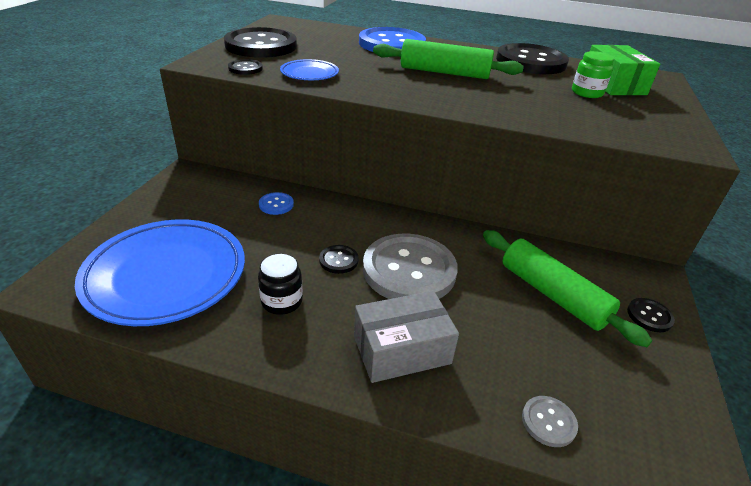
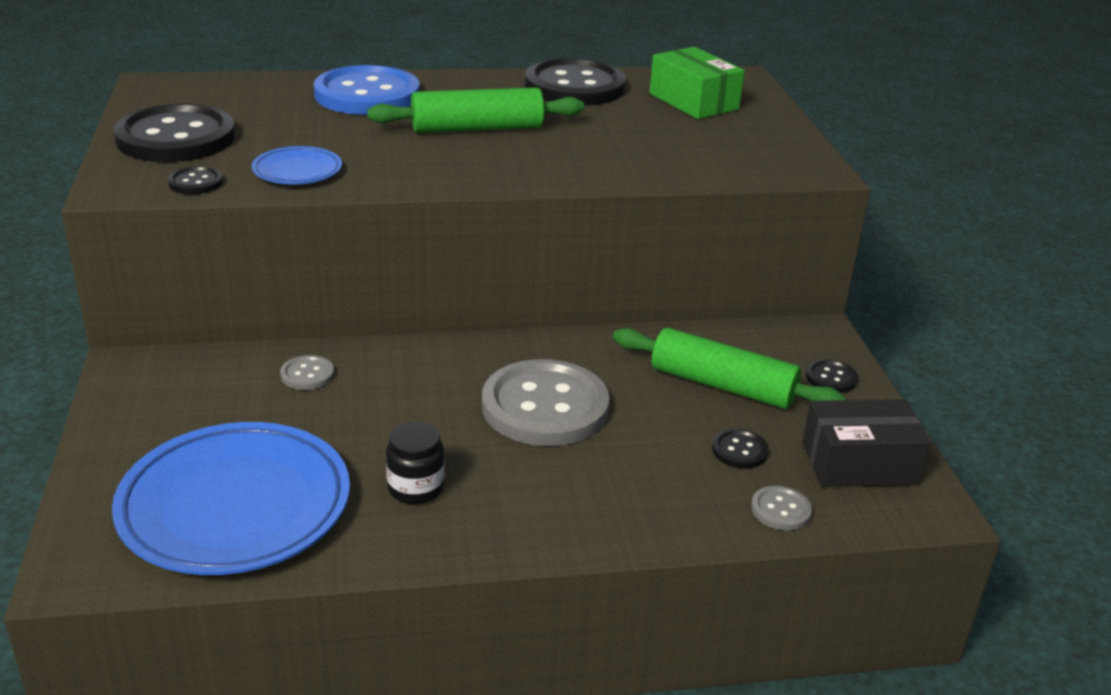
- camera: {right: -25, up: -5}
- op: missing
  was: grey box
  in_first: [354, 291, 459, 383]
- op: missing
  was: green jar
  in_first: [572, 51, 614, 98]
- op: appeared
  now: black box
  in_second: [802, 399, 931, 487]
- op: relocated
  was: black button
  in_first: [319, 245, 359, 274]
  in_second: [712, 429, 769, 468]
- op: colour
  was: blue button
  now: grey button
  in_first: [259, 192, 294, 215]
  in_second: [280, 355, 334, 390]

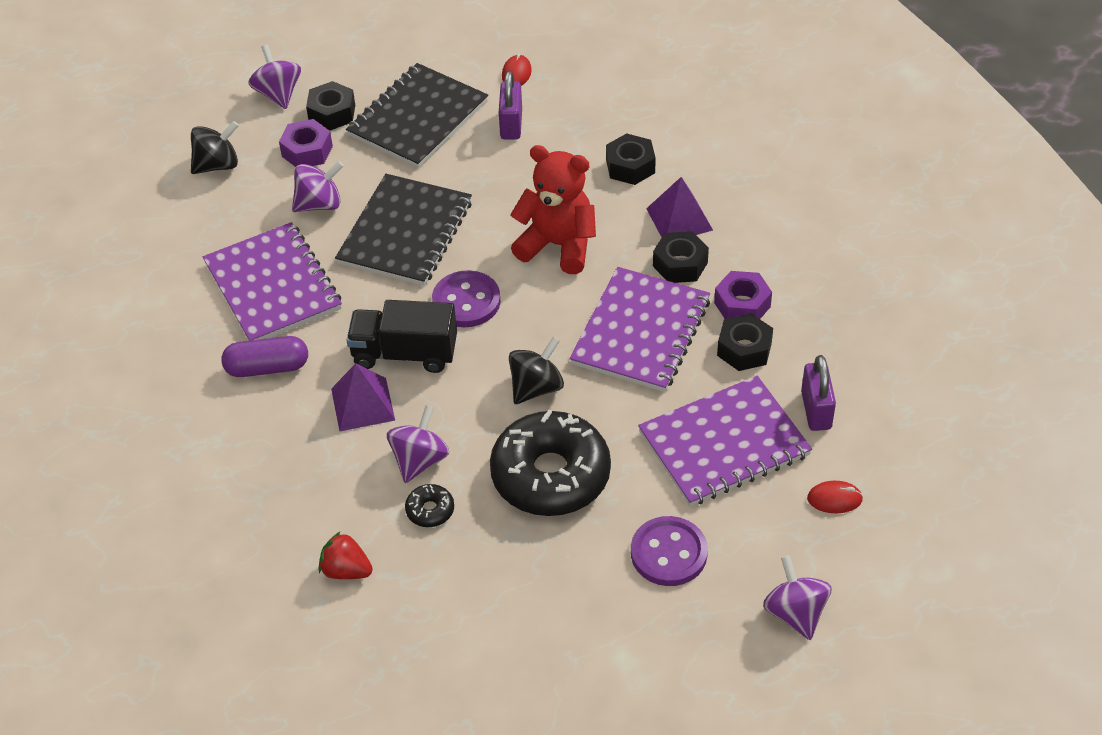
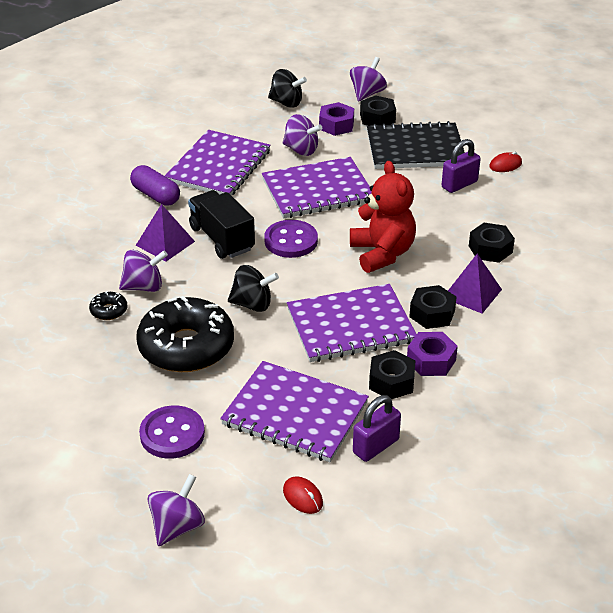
- camera: {right: 50, up: -10}
- op: missing
  was: red strawberry
  in_first: [319, 531, 373, 579]
- op: colour
  was: black notebook
  now: purple notebook
  in_first: [335, 174, 472, 286]
  in_second: [262, 157, 372, 218]

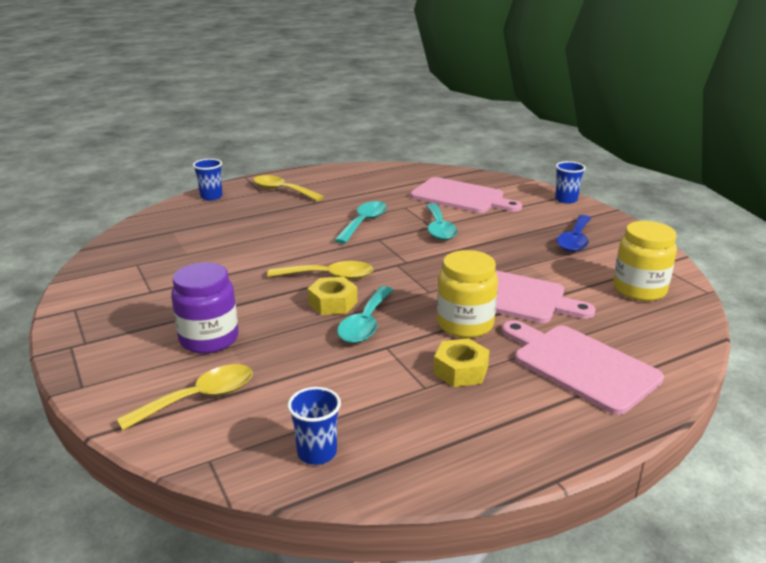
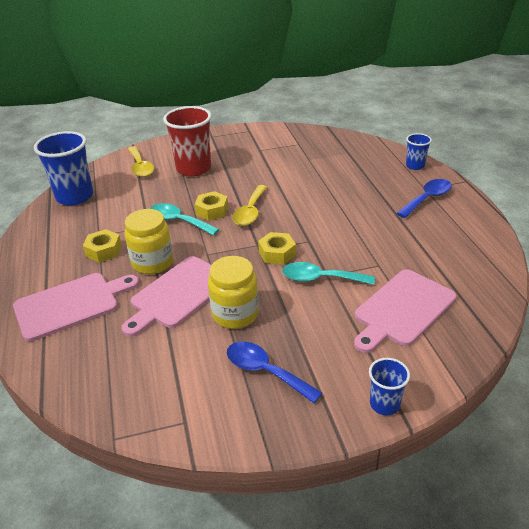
- camera: {right: 105, up: 10}
- op: missing
  was: turquoise spoon
  in_first: [334, 201, 387, 244]
- op: appeared
  now: yellow nut
  in_second: [258, 232, 296, 265]
- op: relocated
  was: yellow jar
  in_first: [613, 221, 677, 301]
  in_second: [208, 256, 259, 329]
- op: exchanged
  was: purple jar
  now: red cup
  in_first: [171, 263, 238, 354]
  in_second: [163, 106, 212, 176]
- op: colour
  was: yellow spoon
  now: blue spoon
  in_first: [253, 175, 324, 201]
  in_second: [397, 179, 452, 218]
- op: size
  was: blue cup
  in_first: [288, 387, 341, 465]
  in_second: [34, 131, 93, 206]
  ratio: 1.92

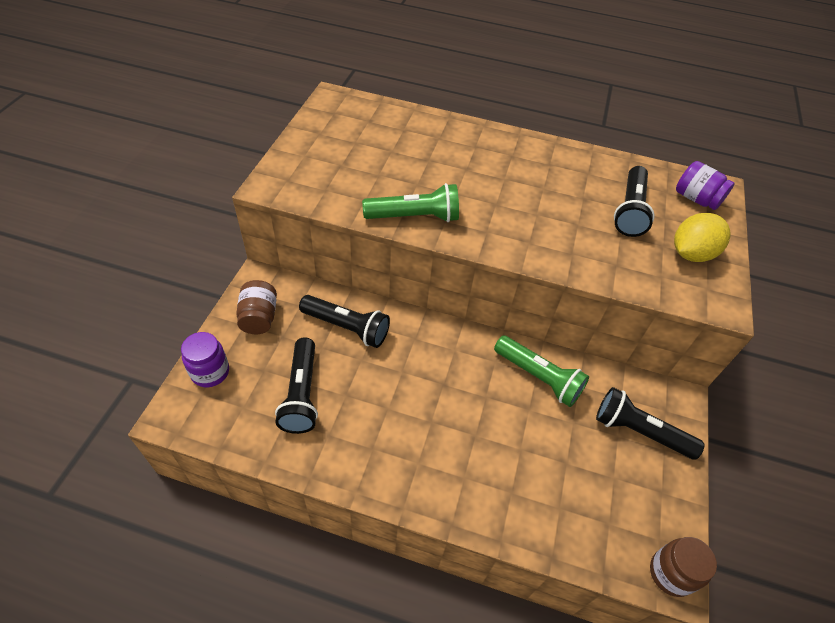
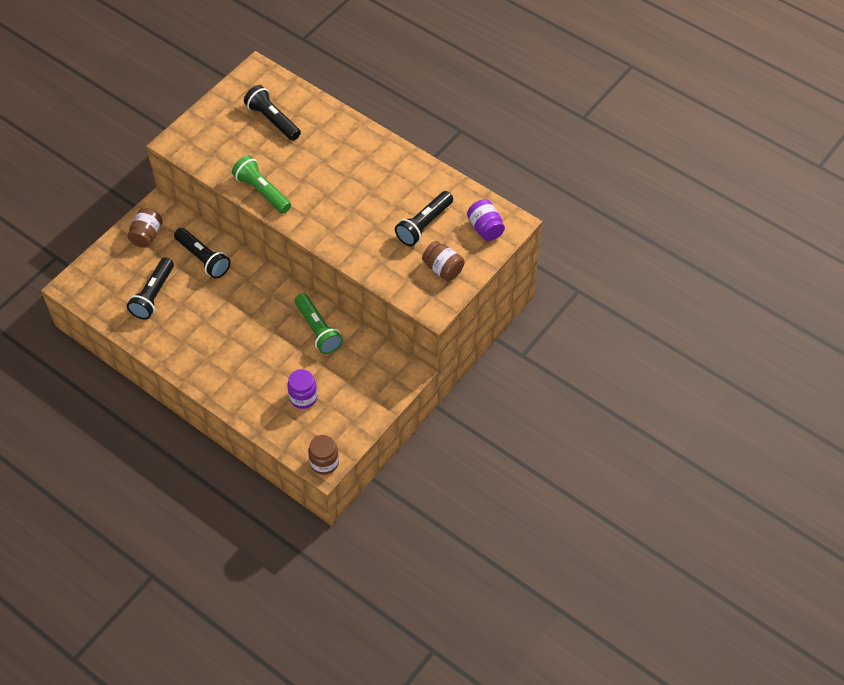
- camera: {right: 25, up: 5}
- op: relocated
  was: purple jar
  in_first: [181, 332, 229, 387]
  in_second: [287, 369, 317, 409]
- op: relocated
  was: black flashlight
  in_first: [596, 387, 705, 460]
  in_second: [244, 85, 301, 141]
- op: exchanged
  was: yellow lemon
  now: brown jar
  in_first: [674, 213, 731, 262]
  in_second: [422, 241, 464, 281]
- op: spun
  was: green flashlight
  in_first: [362, 183, 459, 222]
  in_second: [232, 155, 291, 214]
  clockwise: -150

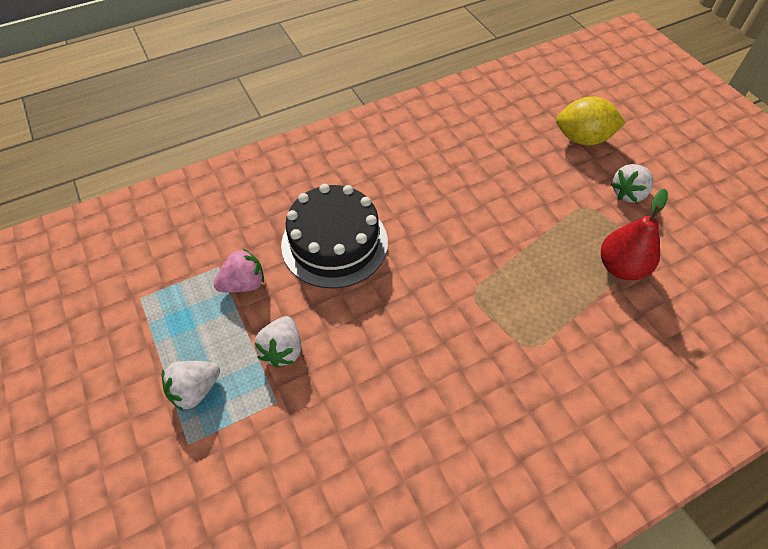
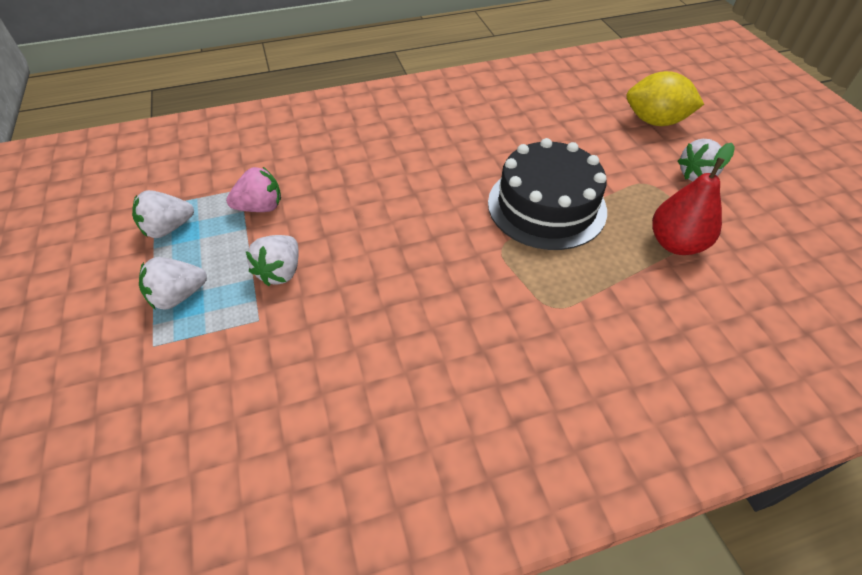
- camera: {right: 10, up: -5}
- op: appeared
  now: white strawberry
  in_second: [132, 190, 194, 238]
- op: relocated
  was: black cake
  in_first: [281, 184, 388, 288]
  in_second: [488, 138, 607, 250]

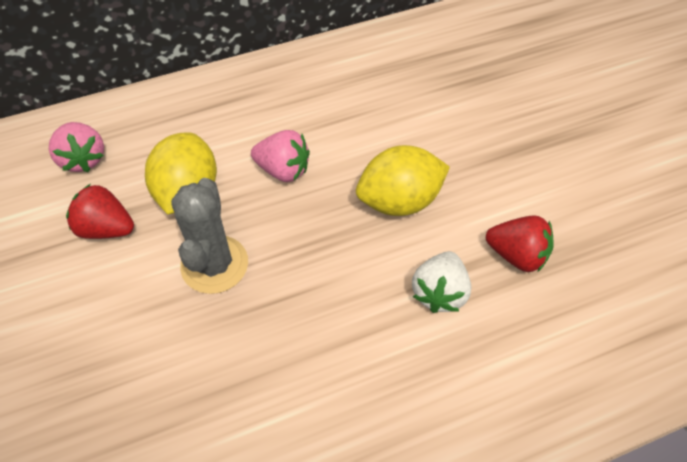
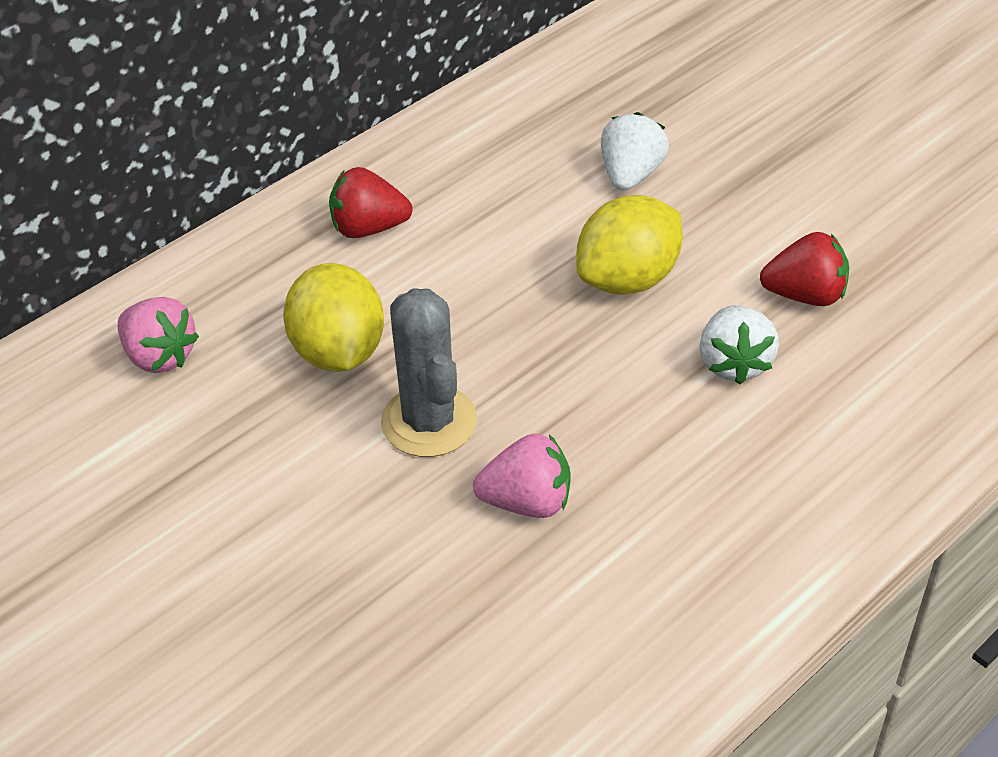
- camera: {right: -20, up: -10}
- op: appeared
  now: white strawberry
  in_second: [601, 112, 669, 191]
- op: relocated
  was: red strawberry
  in_first: [66, 184, 134, 239]
  in_second: [329, 167, 413, 238]
- op: relocated
  was: pink strawberry
  in_first: [251, 130, 310, 182]
  in_second: [473, 434, 570, 518]

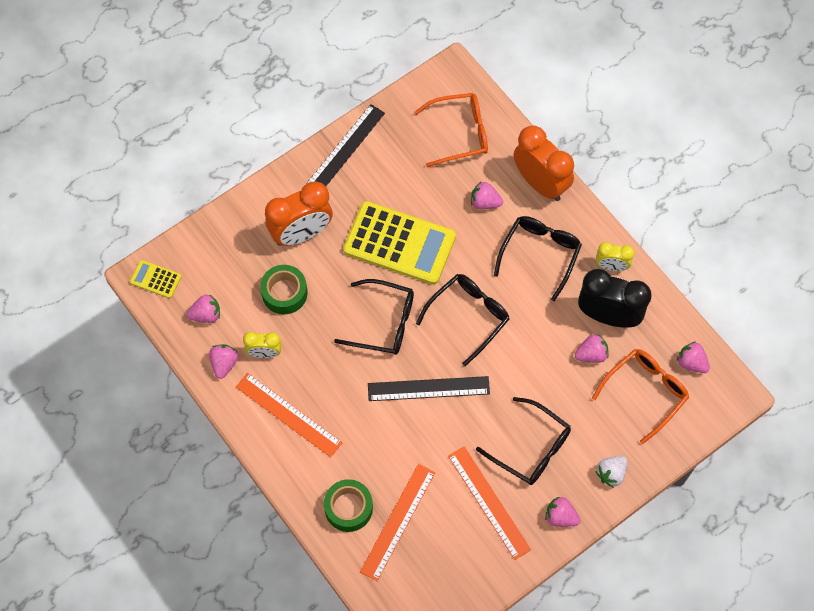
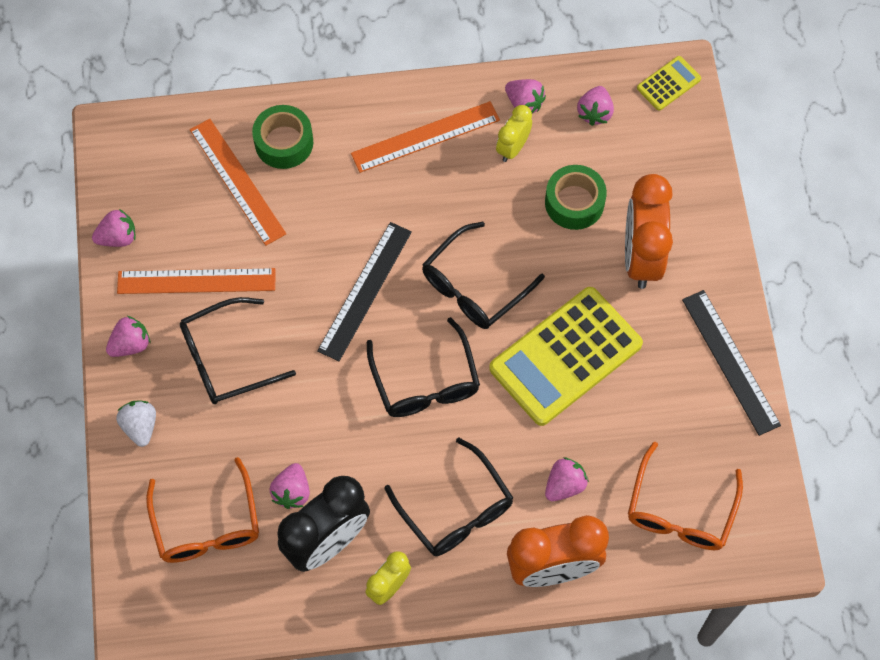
- camera: {right: 120, up: 0}
- op: relocated
  was: pink strawberry
  in_first: [677, 342, 710, 373]
  in_second: [92, 209, 136, 247]

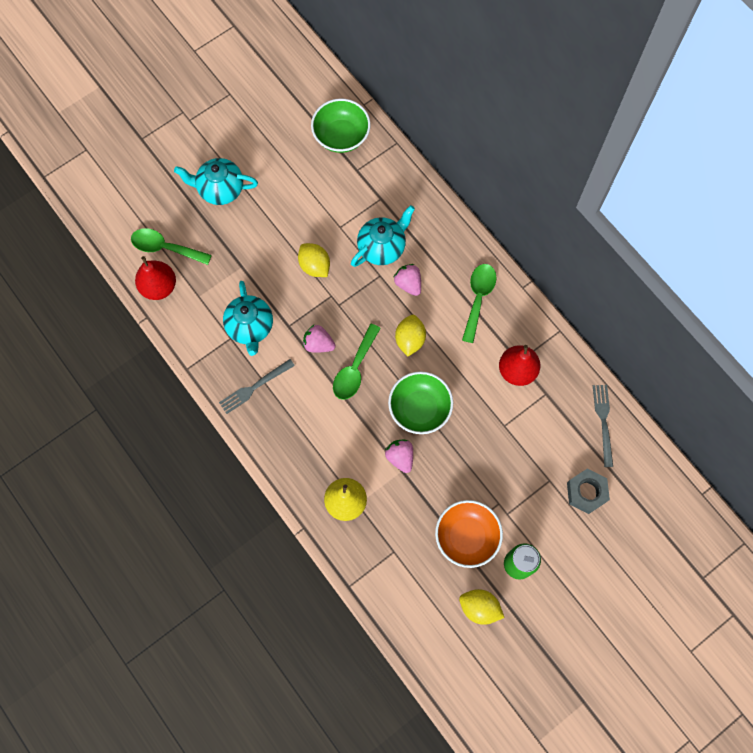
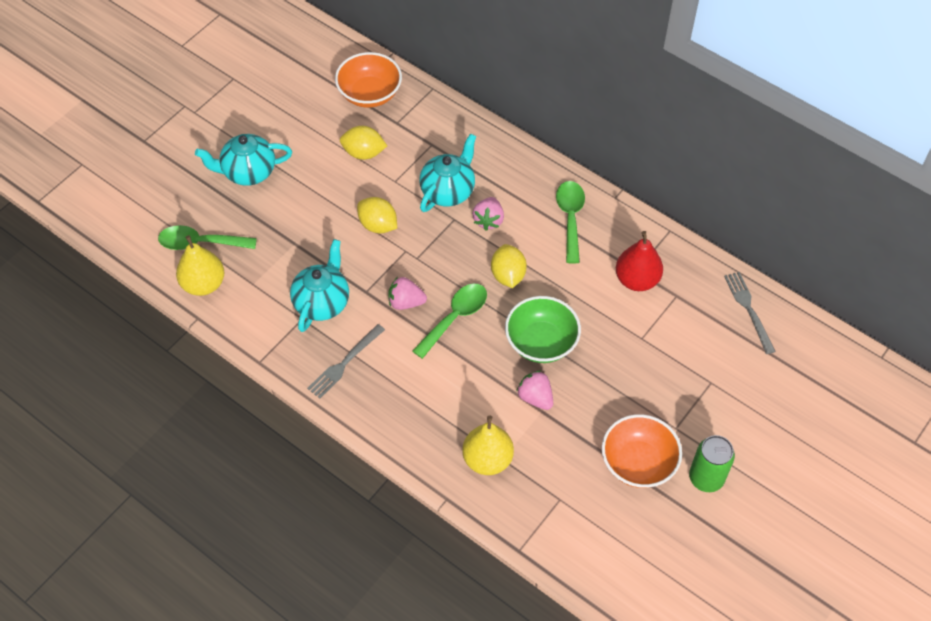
- camera: {right: -15, up: -15}
- op: missing
  was: grey nut
  in_first: [567, 469, 610, 514]
- op: relocated
  was: yellow lemon
  in_first: [459, 589, 505, 625]
  in_second: [340, 126, 387, 160]
- op: colour
  was: red pear
  now: yellow pear
  in_first: [135, 256, 176, 300]
  in_second: [176, 235, 225, 296]
- op: colour
  was: green bowl
  now: orange bowl
  in_first: [311, 98, 371, 153]
  in_second: [335, 52, 402, 108]
- op: spun
  was: turquoise teapot
  in_first: [223, 281, 273, 356]
  in_second: [290, 239, 349, 332]
  clockwise: -135
- op: spun
  was: green spoon
  in_first: [333, 324, 381, 400]
  in_second: [412, 284, 487, 359]
  clockwise: -150
- op: spun
  was: pink strawberry
  in_first: [393, 264, 421, 296]
  in_second: [472, 197, 504, 231]
  clockwise: -120

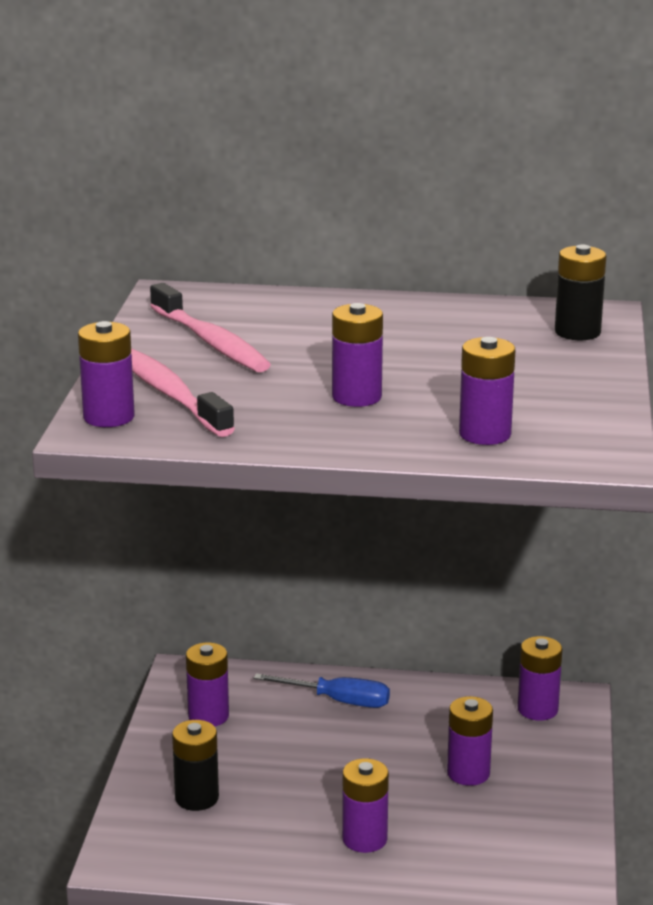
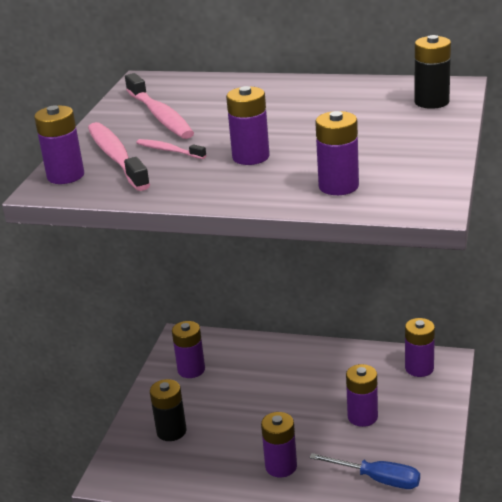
- camera: {right: 10, up: 5}
- op: appeared
  now: pink toothbrush
  in_second: [136, 139, 206, 159]
- op: relocated
  was: blue screwdriver
  in_first: [254, 673, 390, 708]
  in_second: [309, 453, 420, 489]

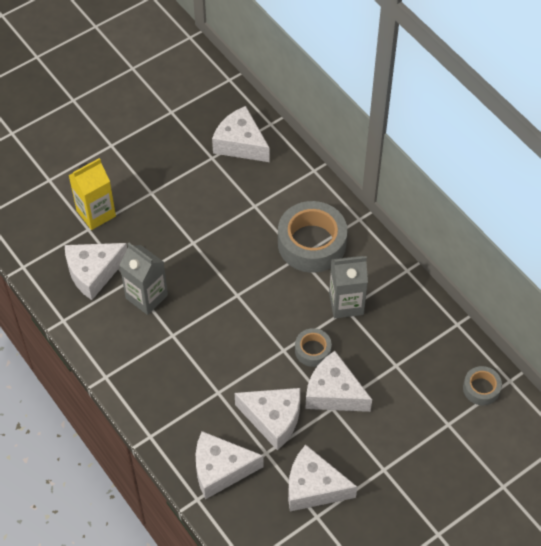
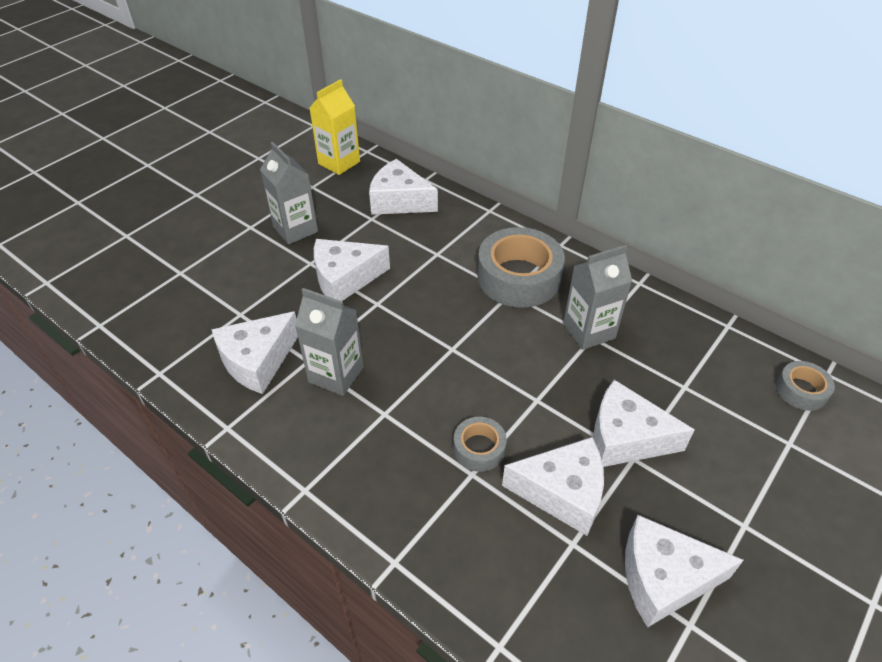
- camera: {right: -15, up: -10}
- op: appeared
  now: grey carton
  in_second: [260, 142, 318, 244]
- op: relocated
  was: yellow carton
  in_first: [68, 158, 116, 230]
  in_second: [310, 79, 360, 175]
- op: relocated
  was: white cheese
  in_first: [196, 431, 264, 499]
  in_second: [314, 239, 390, 301]
- op: relocated
  was: grey tape
  in_first: [295, 328, 332, 367]
  in_second: [453, 417, 507, 472]

